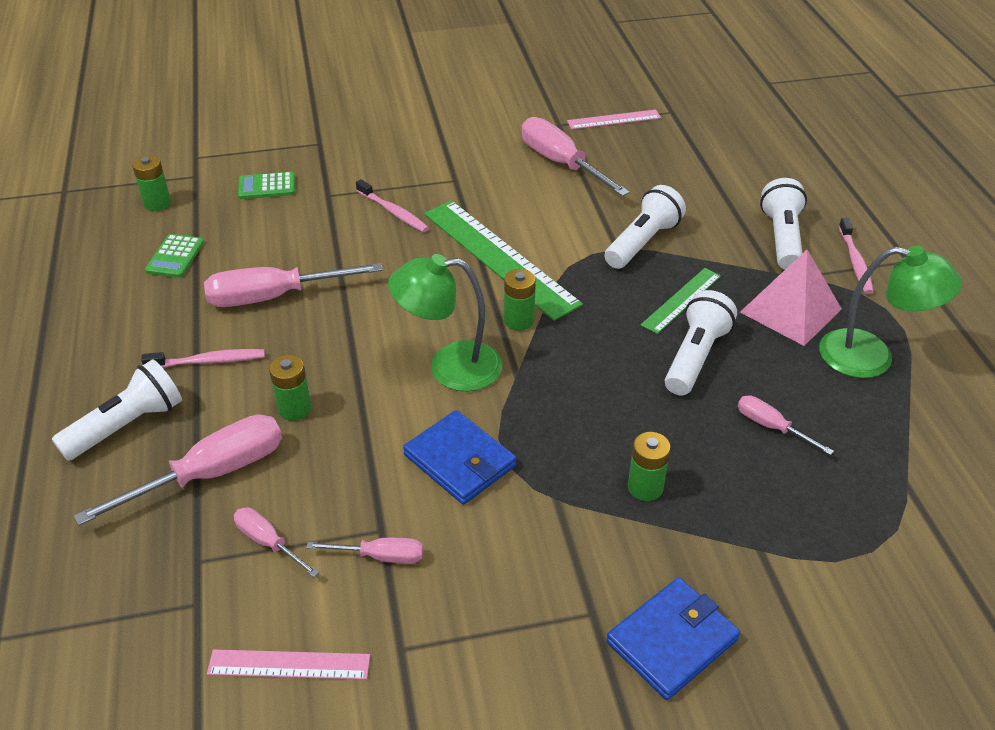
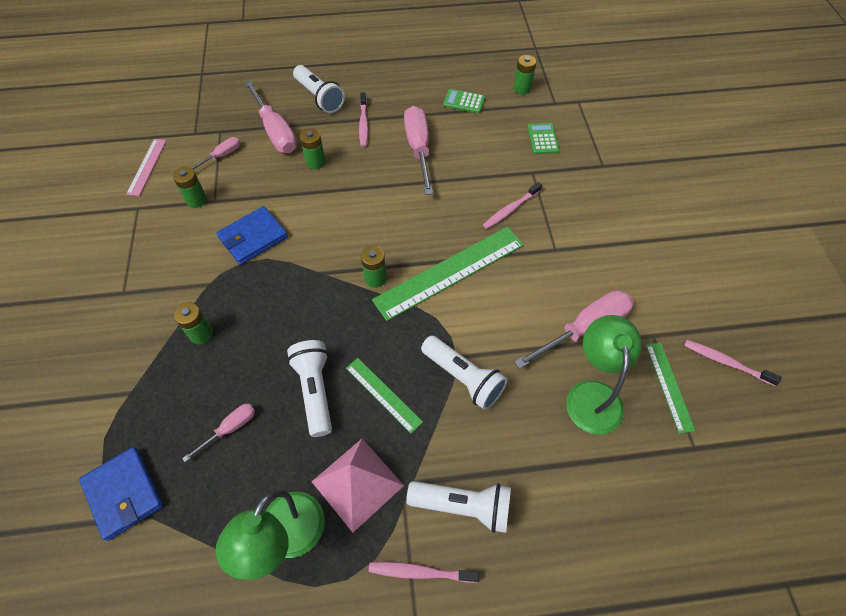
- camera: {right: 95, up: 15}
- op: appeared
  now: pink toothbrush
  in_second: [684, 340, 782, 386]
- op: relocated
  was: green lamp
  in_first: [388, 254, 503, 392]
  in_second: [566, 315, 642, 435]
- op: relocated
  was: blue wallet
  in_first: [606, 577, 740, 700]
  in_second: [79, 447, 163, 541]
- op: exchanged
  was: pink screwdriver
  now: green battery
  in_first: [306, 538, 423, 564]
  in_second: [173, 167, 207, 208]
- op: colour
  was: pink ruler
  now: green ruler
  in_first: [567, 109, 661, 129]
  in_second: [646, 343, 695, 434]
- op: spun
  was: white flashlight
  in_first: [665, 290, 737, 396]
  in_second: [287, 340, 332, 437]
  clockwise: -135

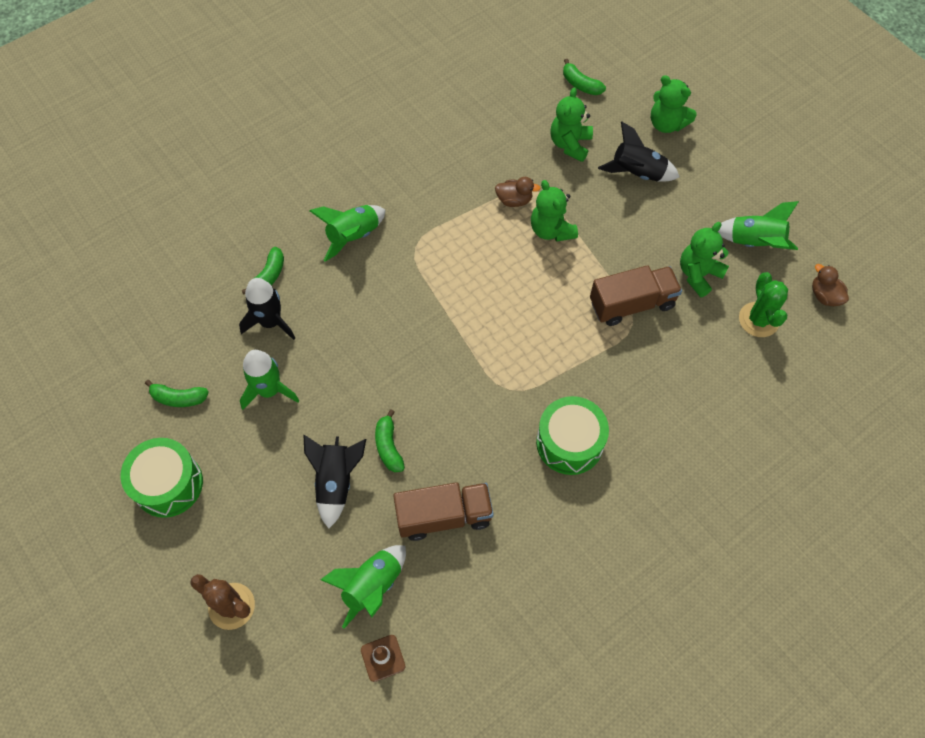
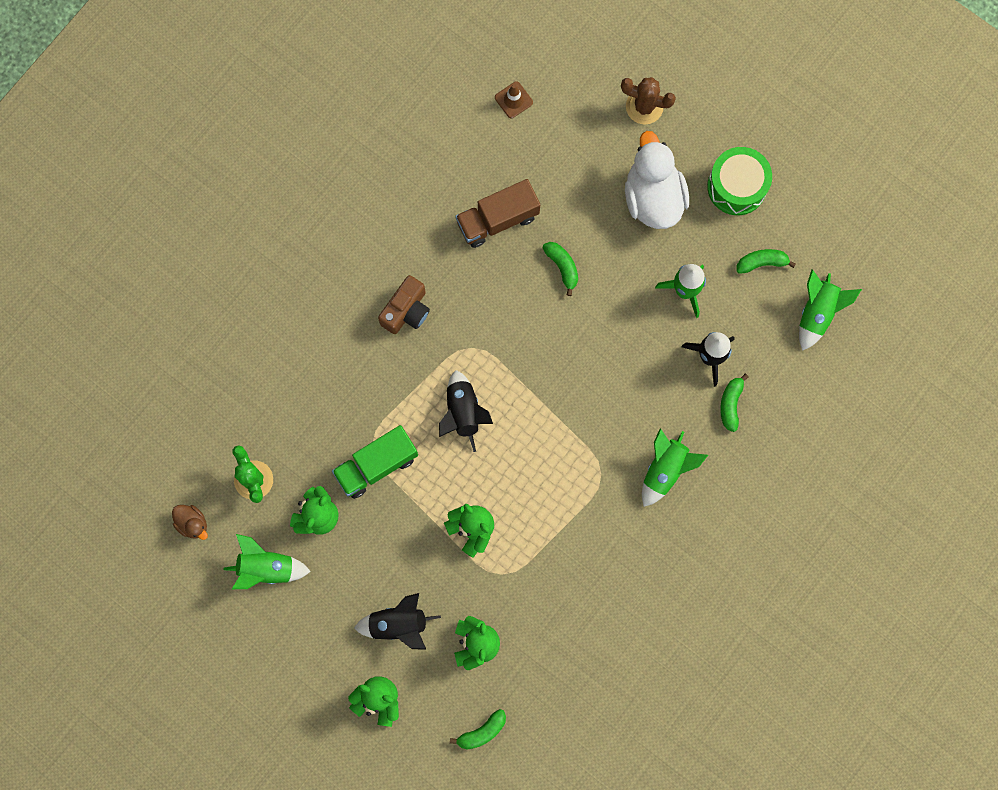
- camera: {right: 165, up: 15}
- op: missing
  was: brown duck
  in_first: [495, 177, 541, 207]
- op: appeared
  now: white duck
  in_second: [625, 131, 689, 229]
- op: relocated
  was: black rocket
  in_first: [303, 435, 366, 529]
  in_second: [439, 370, 493, 452]
- op: relocated
  was: green rocket
  in_first: [320, 545, 406, 629]
  in_second: [799, 270, 862, 351]
- op: exchanged
  was: green drum
  now: brown camera
  in_first: [536, 396, 609, 475]
  in_second: [378, 275, 430, 334]
- op: colour
  was: brown truck
  now: green truck
  in_first: [590, 265, 682, 326]
  in_second: [332, 425, 418, 499]
- op: spun
  was: green banana
  in_first: [563, 59, 606, 95]
  in_second: [450, 709, 506, 750]
  clockwise: 120

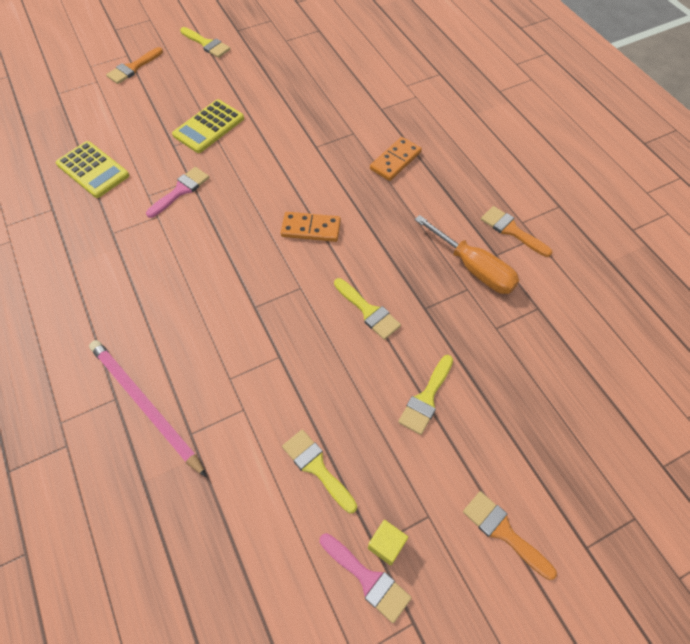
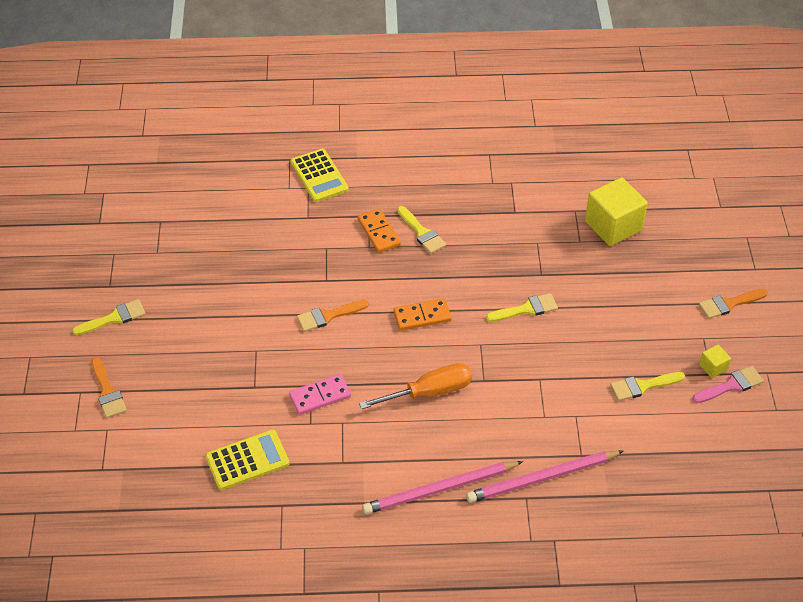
- camera: {right: -65, up: -10}
- op: appeared
  now: pink pencil
  in_second: [362, 461, 523, 514]
- op: appeared
  now: yellow cube
  in_second: [585, 177, 648, 246]
- op: relocated
  was: yellow calculator
  in_first: [172, 99, 244, 153]
  in_second: [290, 149, 349, 202]
- op: relocated
  was: yellow brush
  in_first: [398, 355, 453, 435]
  in_second: [397, 206, 446, 254]
- op: relocated
  was: orange screwdriver
  in_first: [415, 215, 519, 294]
  in_second: [359, 363, 472, 409]
- op: relocated
  was: orange brush
  in_first: [481, 206, 552, 257]
  in_second: [297, 300, 369, 332]
- op: exchanged
  was: pink brush
  now: pink domino
  in_first: [146, 167, 209, 218]
  in_second: [289, 374, 351, 415]
- op: spun
  was: orange domino
  in_first: [281, 212, 341, 242]
  in_second: [394, 298, 452, 331]
  clockwise: 45

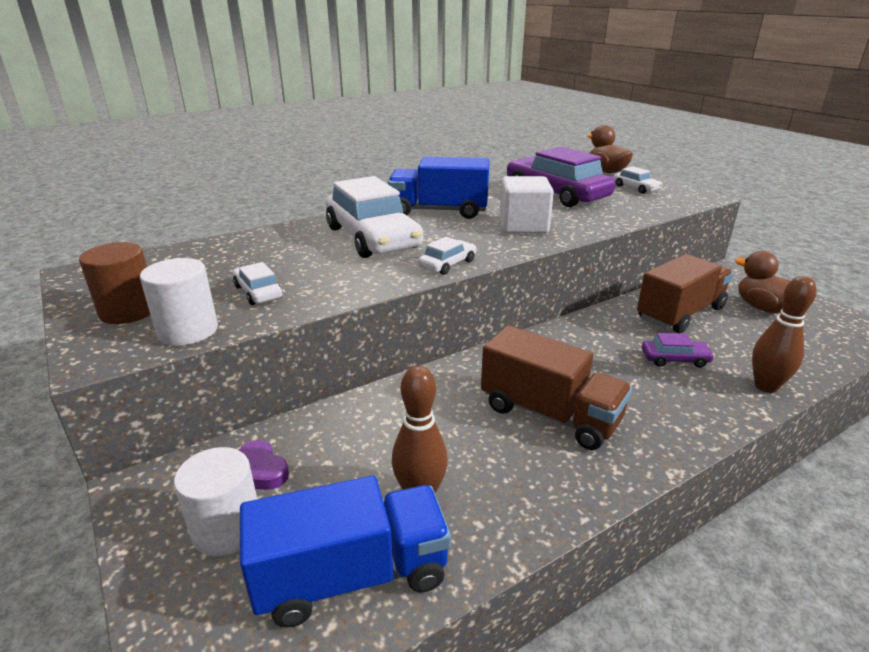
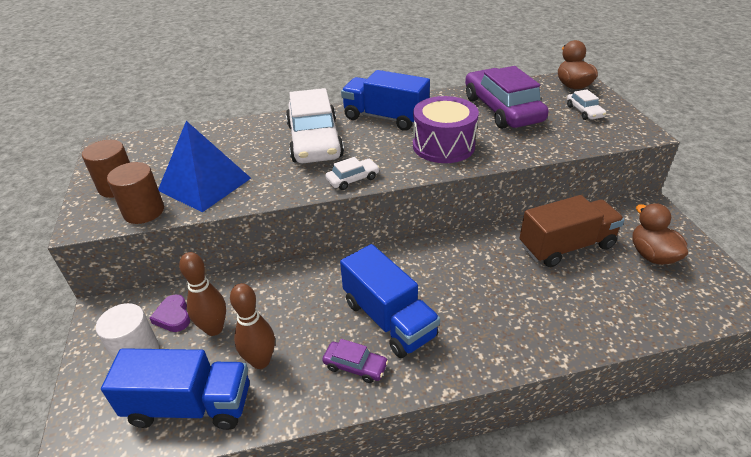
- camera: {right: 20, up: 10}
- op: relocated
  was: purple car
  in_first: [642, 333, 715, 368]
  in_second: [322, 339, 388, 383]
- op: relocated
  was: brown bowling pin
  in_first: [752, 276, 817, 393]
  in_second: [179, 252, 226, 336]
- op: exchanged
  was: white car
  now: blue pyramid
  in_first: [233, 262, 283, 305]
  in_second: [158, 121, 251, 212]
- op: exchanged
  was: white cube
  now: purple drum
  in_first: [500, 176, 554, 233]
  in_second: [413, 96, 479, 163]
- op: colour
  was: white cylinder
  now: brown cylinder
  in_first: [140, 258, 218, 346]
  in_second: [107, 162, 164, 224]
- op: colour
  was: brown truck
  now: blue truck
  in_first: [481, 325, 632, 450]
  in_second: [340, 244, 440, 358]

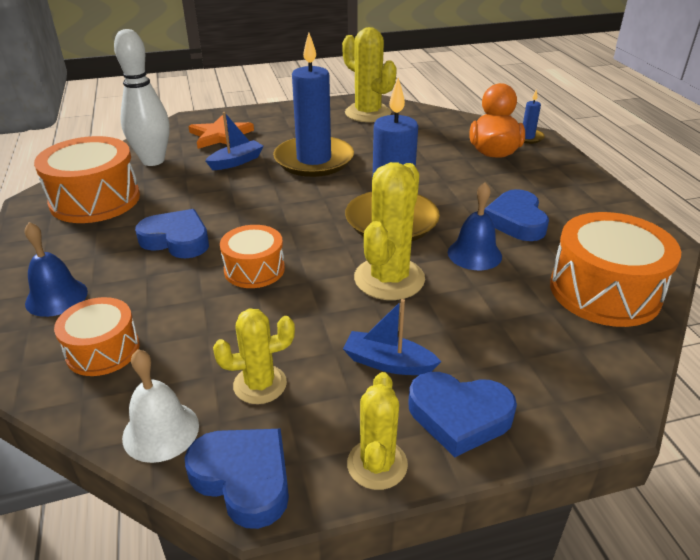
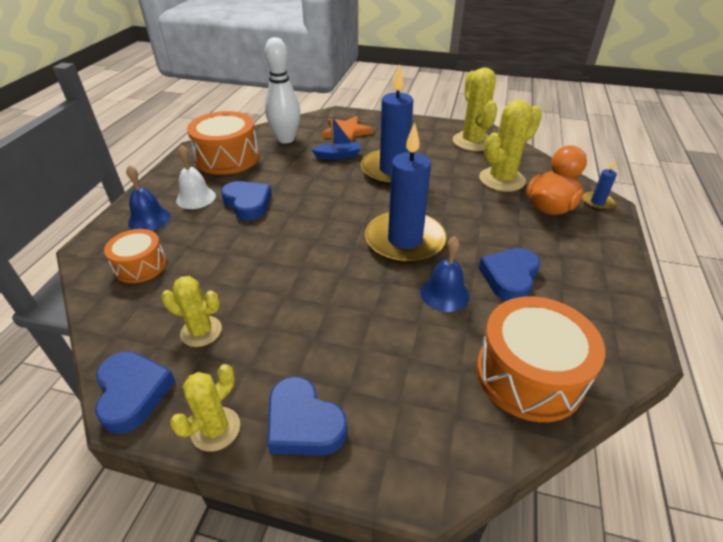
- camera: {right: 30, up: 5}
- op: missing
  was: orange drum
  in_first: [220, 225, 285, 288]
- op: missing
  was: blue boat
  in_first: [343, 299, 441, 375]
- op: relocated
  was: white bell
  in_first: [122, 349, 199, 463]
  in_second: [176, 145, 216, 209]
- op: relocated
  was: yellow cactus
  in_first: [354, 162, 425, 300]
  in_second: [479, 99, 542, 192]

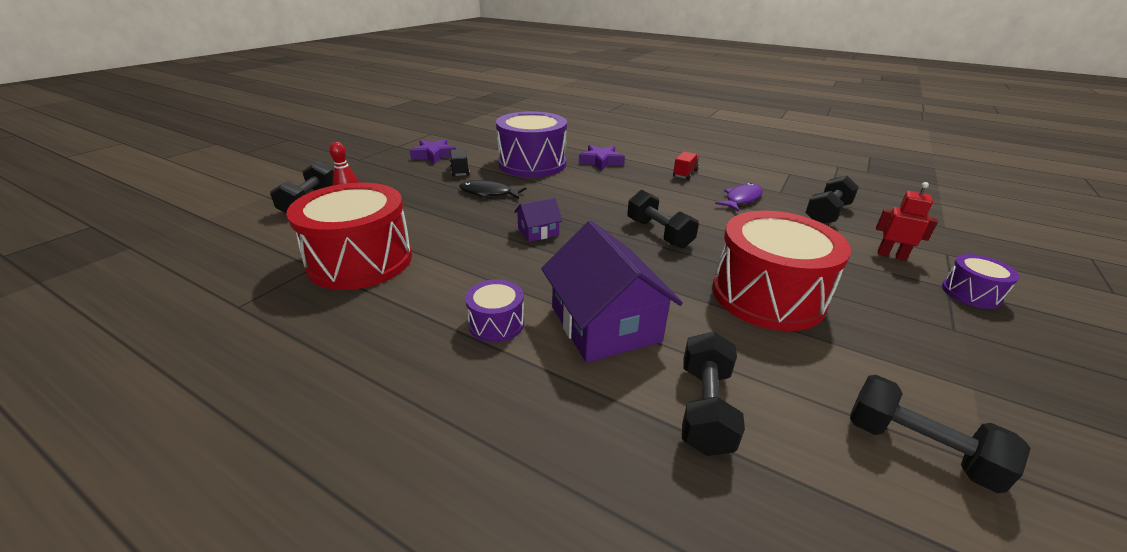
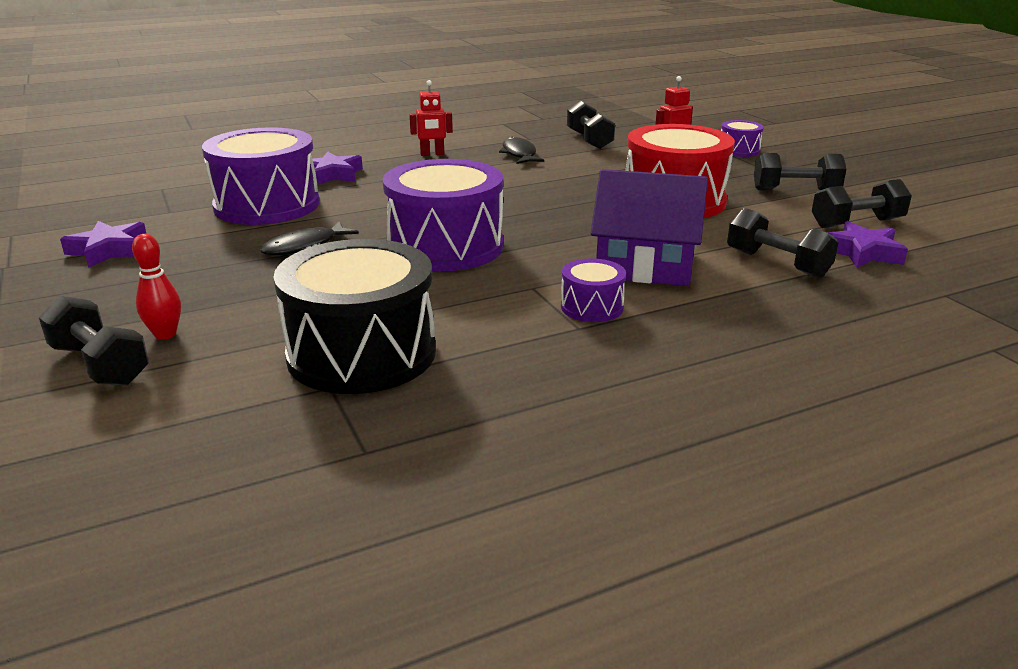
- camera: {right: -55, up: -5}
- op: missing
  was: black truck
  in_first: [450, 149, 470, 176]
- op: appeared
  now: purple star
  in_second: [827, 221, 908, 268]
- op: relocated
  was: black dumbbell
  in_first: [627, 190, 699, 248]
  in_second: [754, 153, 846, 191]
- op: exchanged
  was: purple house
  now: purple drum
  in_first: [514, 198, 563, 242]
  in_second: [382, 159, 503, 271]
- op: exchanged
  was: red truck
  now: red robot
  in_first: [673, 152, 699, 180]
  in_second: [409, 80, 453, 156]
- op: colour
  was: red drum
  now: black drum
  in_first: [286, 182, 412, 290]
  in_second: [274, 239, 436, 394]
- op: colour
  was: purple fish
  now: black fish
  in_first: [715, 183, 763, 212]
  in_second: [499, 136, 544, 164]

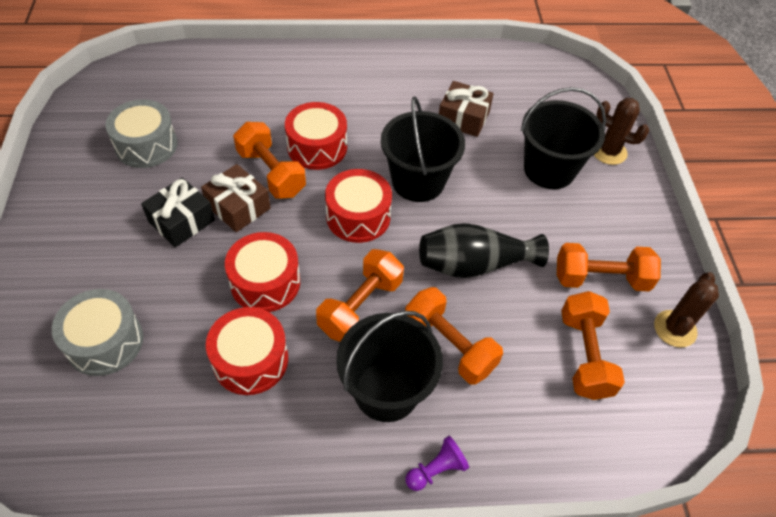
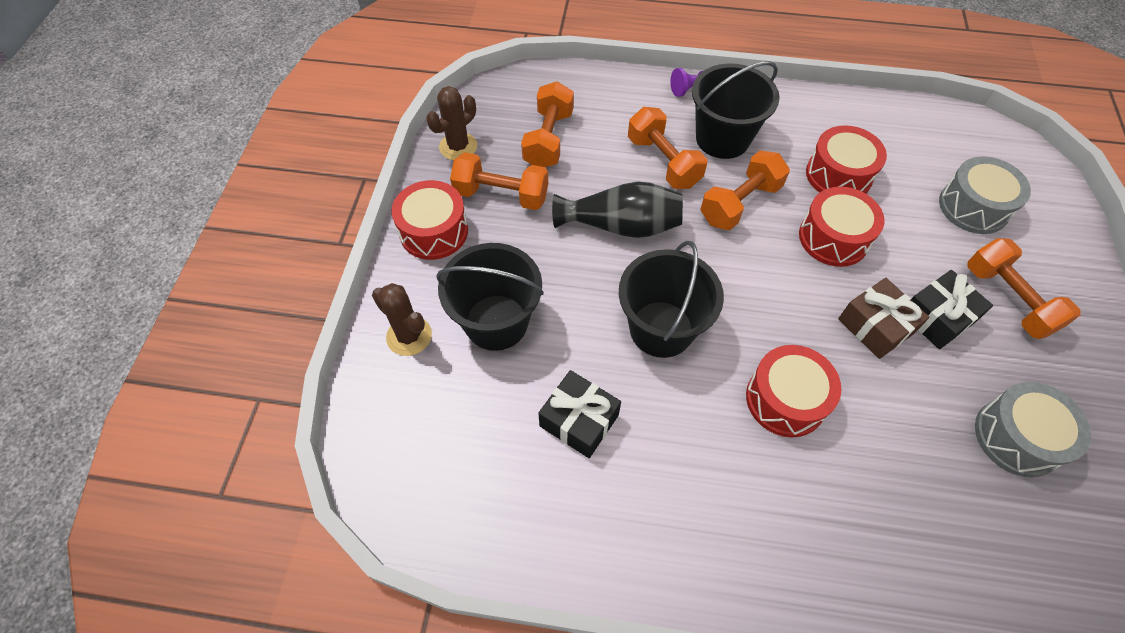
- camera: {right: -165, up: 5}
- op: relocated
  was: orange dumbbell
  in_first: [233, 122, 306, 199]
  in_second: [967, 238, 1081, 339]
- op: relocated
  was: red drum
  in_first: [325, 169, 392, 243]
  in_second: [391, 180, 468, 260]
- op: colour
  was: brown gift
  now: black gift
  in_first: [439, 81, 494, 137]
  in_second: [538, 370, 621, 458]

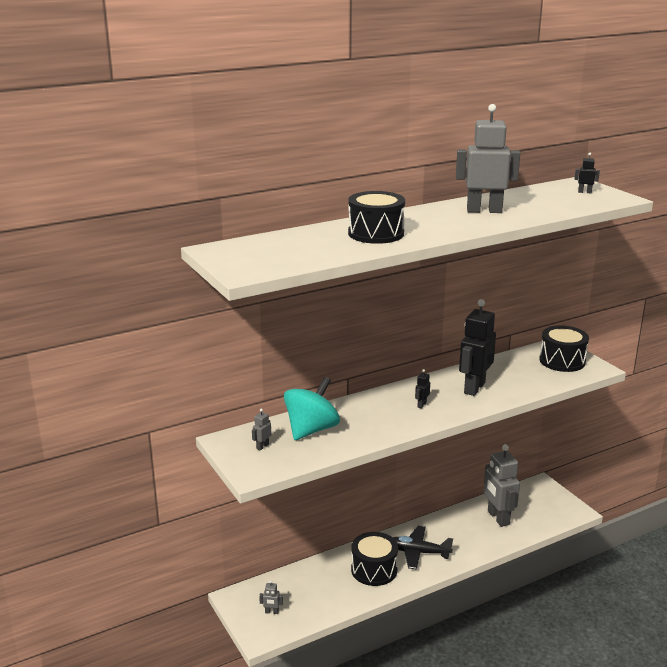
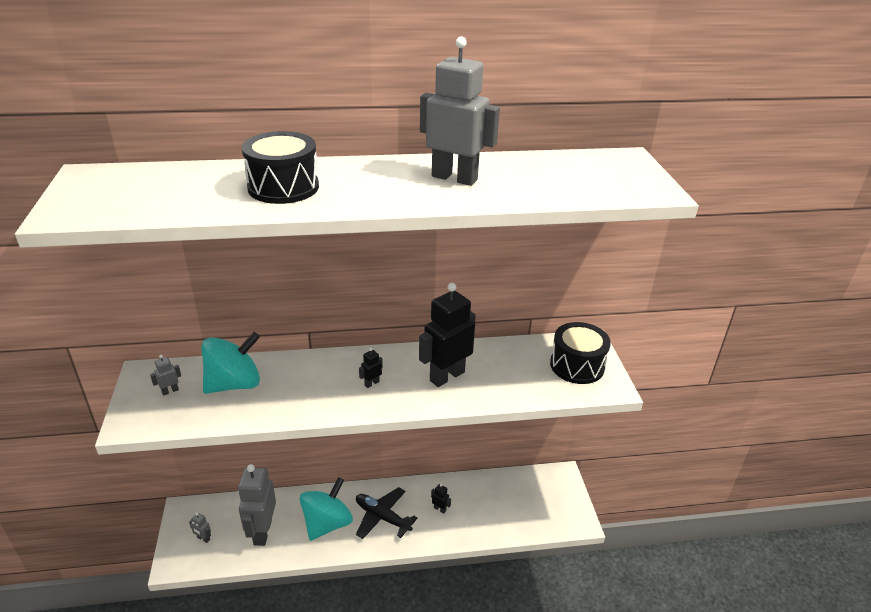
- camera: {right: 20, up: 10}
- op: relocated
  was: grey robot
  in_first: [484, 444, 520, 527]
  in_second: [238, 464, 276, 546]
- op: relocated
  was: black robot
  in_first: [574, 153, 600, 193]
  in_second: [431, 484, 451, 514]
- op: exchanged
  was: black drum
  now: turquoise spinning top
  in_first: [351, 532, 398, 586]
  in_second: [300, 477, 353, 541]

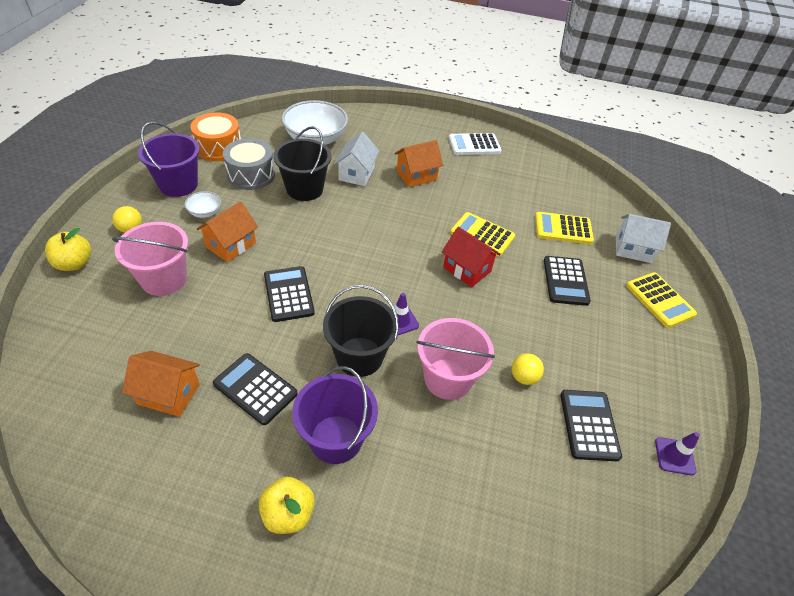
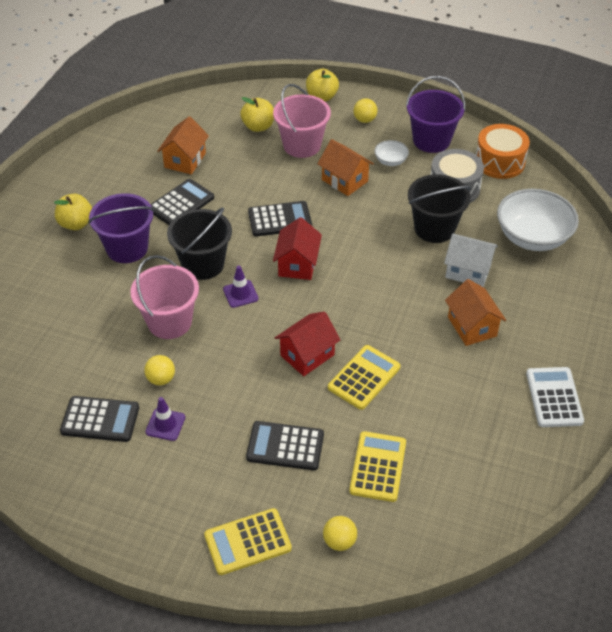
- camera: {right: 100, up: 0}
- op: appeared
  now: yellow apple
  in_second: [240, 97, 274, 132]
- op: appeared
  now: red house
  in_second: [273, 217, 322, 280]
- op: relocated
  was: purple traffic cone
  in_first: [655, 432, 700, 476]
  in_second: [145, 397, 185, 441]
- op: exchanged
  was: white house
  now: yellow ball
  in_first: [616, 214, 671, 263]
  in_second: [323, 516, 357, 551]

